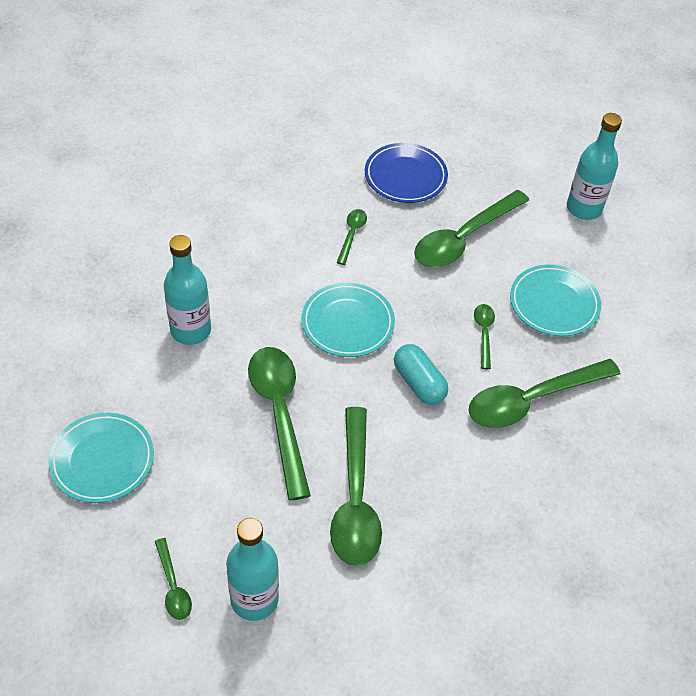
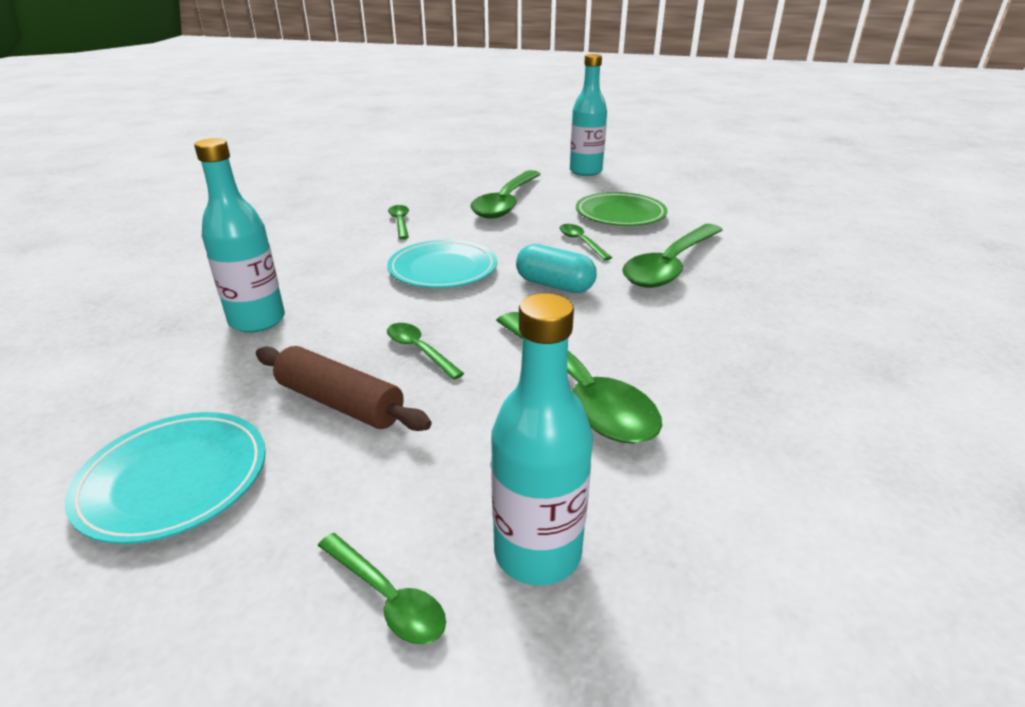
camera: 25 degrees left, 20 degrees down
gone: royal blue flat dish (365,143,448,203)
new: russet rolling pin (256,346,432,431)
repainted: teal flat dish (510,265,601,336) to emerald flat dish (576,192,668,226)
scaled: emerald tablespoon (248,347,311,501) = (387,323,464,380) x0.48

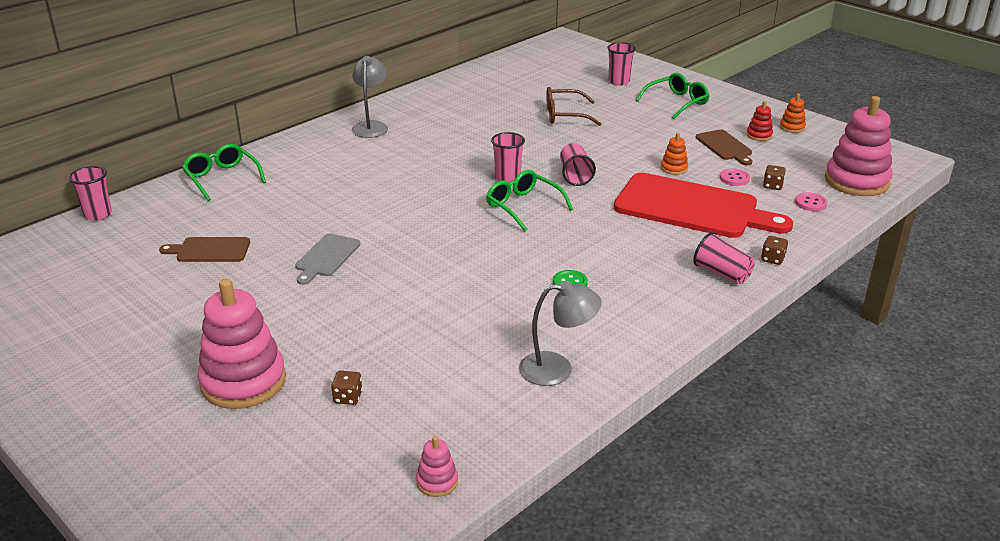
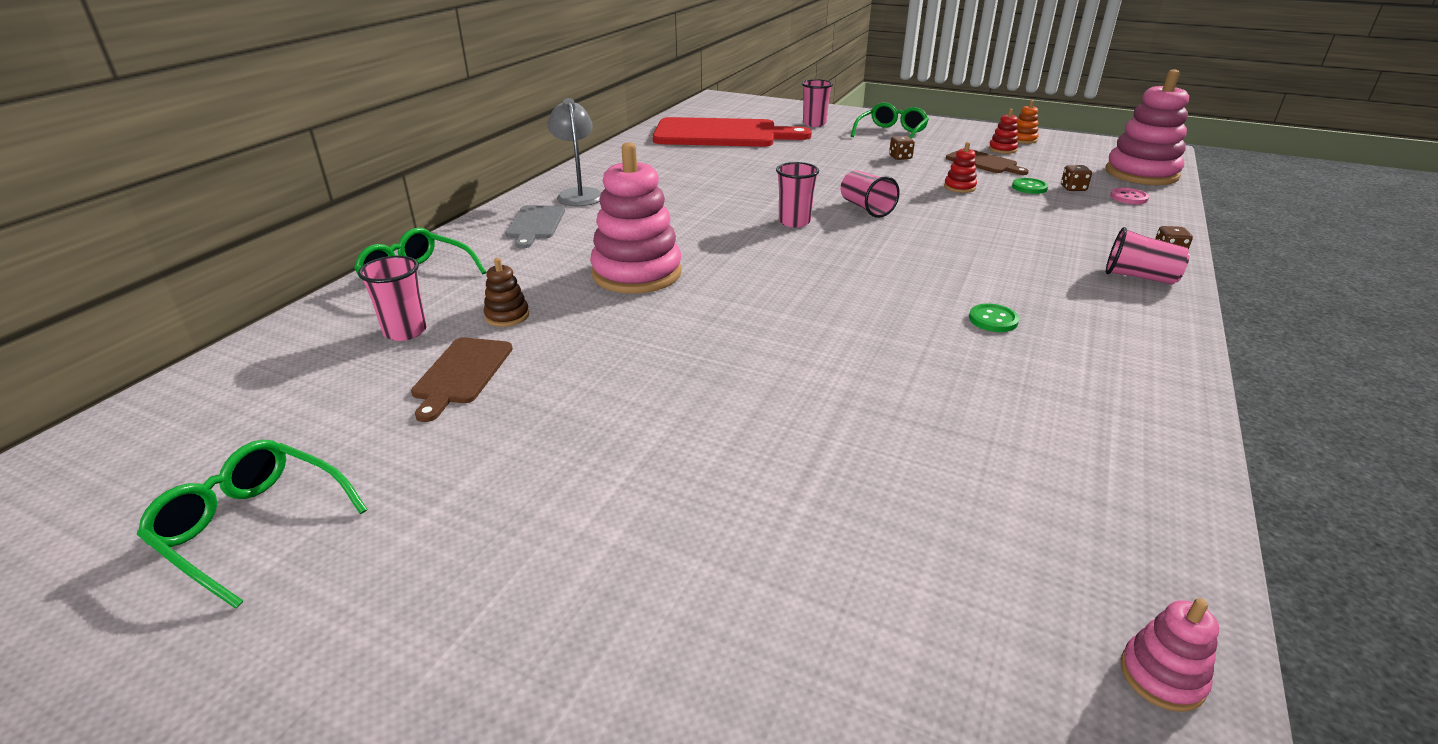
camera: 20 degrees left, 0 degrees up
gone: russet glasses (546,87,602,126); gray reading lamp (519,281,602,386)
new: russet stacking rings (484,258,529,327)
shifted: rose-pink beaker (69,166,112,221) to (358,256,427,341); emerald glasses (486,170,573,231) to (137,440,368,609); red chopping board (614,173,793,238) to (653,117,812,147); gray chopping board (295,233,360,285) to (506,205,565,249); rose-pink stacking rings (198,278,286,409) to (590,142,682,294); russet die (331,371,362,405) to (889,136,915,160)
repainted: orange-coloured stacking rings (661,133,688,175) to red stacking rings (944,142,977,193); rose-pink shirt button (720,168,750,186) to emerald shirt button (1012,178,1048,194)
rotated: russet chopping board (159,237,250,262) = (411,337,513,422) 60 degrees counterclockwise

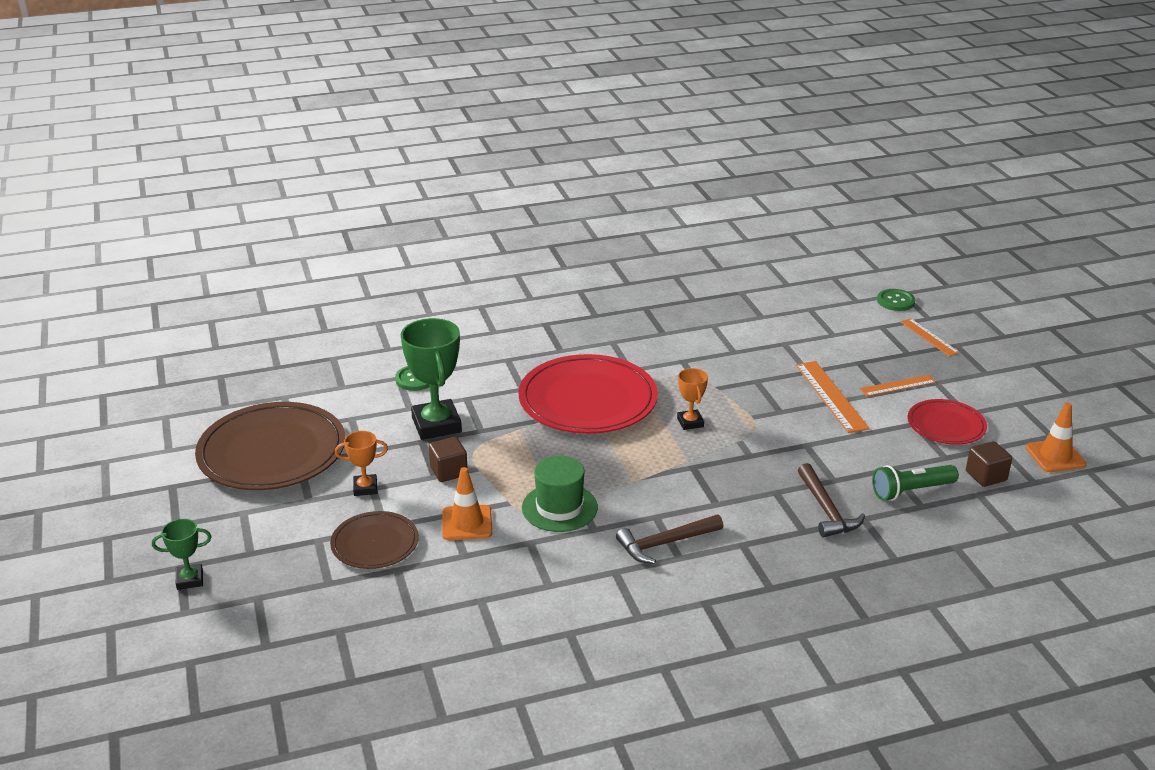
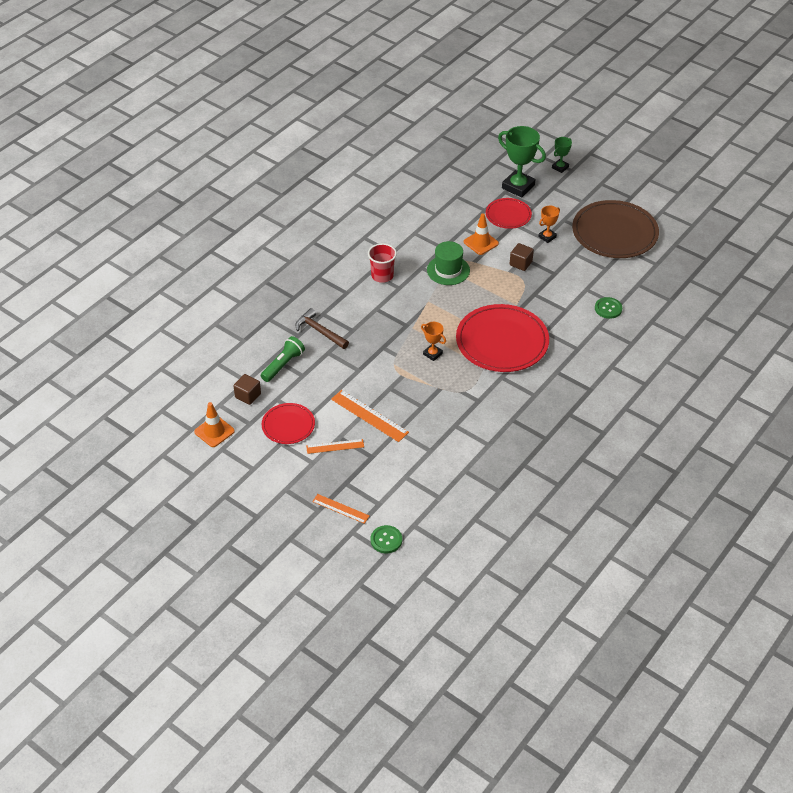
camera: 145 degrees right, 15 degrees up
shifted: emerald award cup (401,318,462,440) to (498,126,546,197)
swapped: russet claw hammer (616,514,723,564) to red beaker (368,243,397,283)
repainted: russet flat dish (330,511,419,569) to red flat dish (486,198,532,229)
rotated: orange-coloured ruler (860,375,936,396) = (306,439,364,454) 45 degrees clockwise

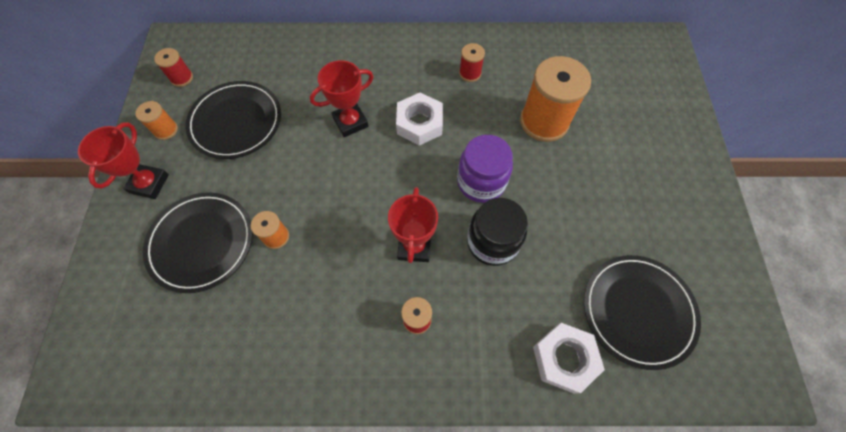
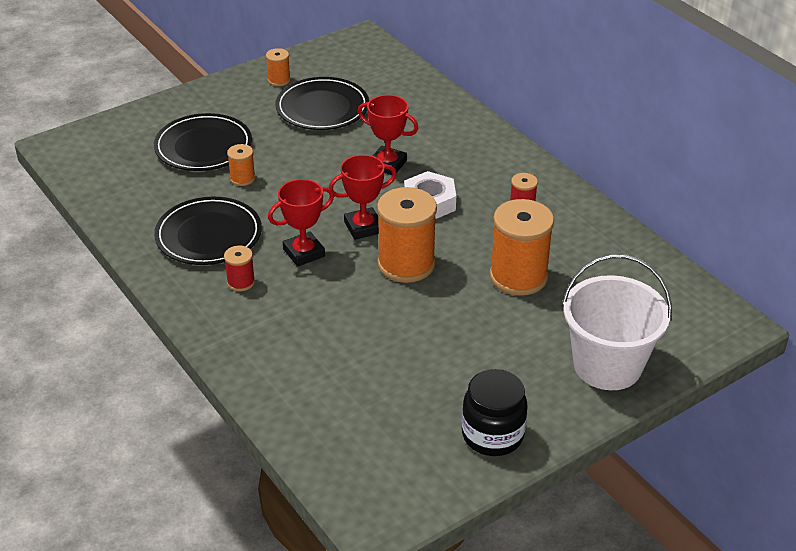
camera: 55 degrees right, 25 degrees down
gone: red reel of thread (154,48,193,87); white hex nut (533,323,605,394)
new: white bucket (562,255,672,390)
shifted: red award cup (78,122,169,199) to (329,155,397,240); jet-black jar (467,198,528,266) to (462,369,528,456); jet-black flat dish (584,255,701,370) to (154,197,262,265)
swapped: purple jar (457,135,513,203) to orange-coloured reel of thread (377,187,437,283)

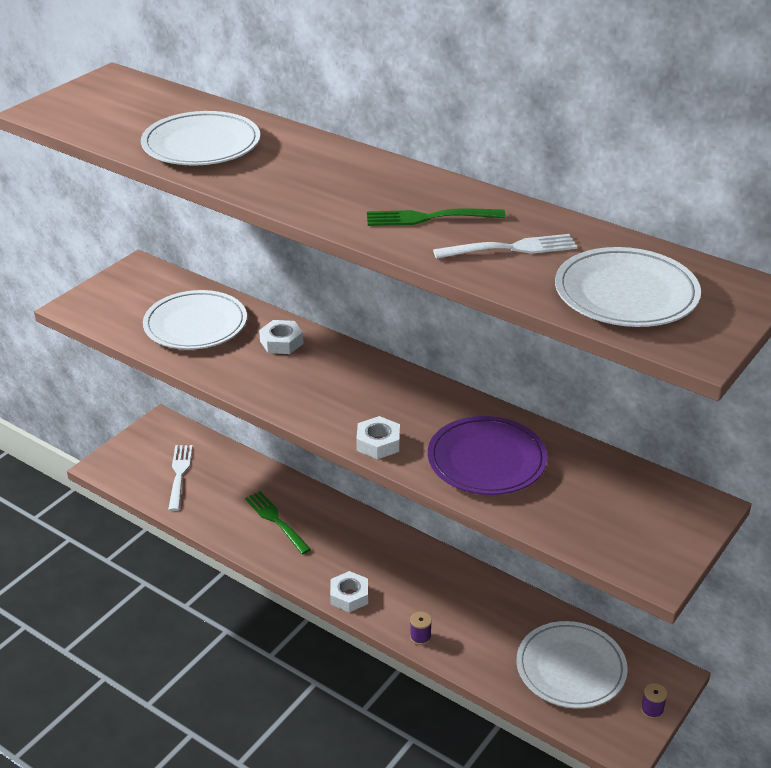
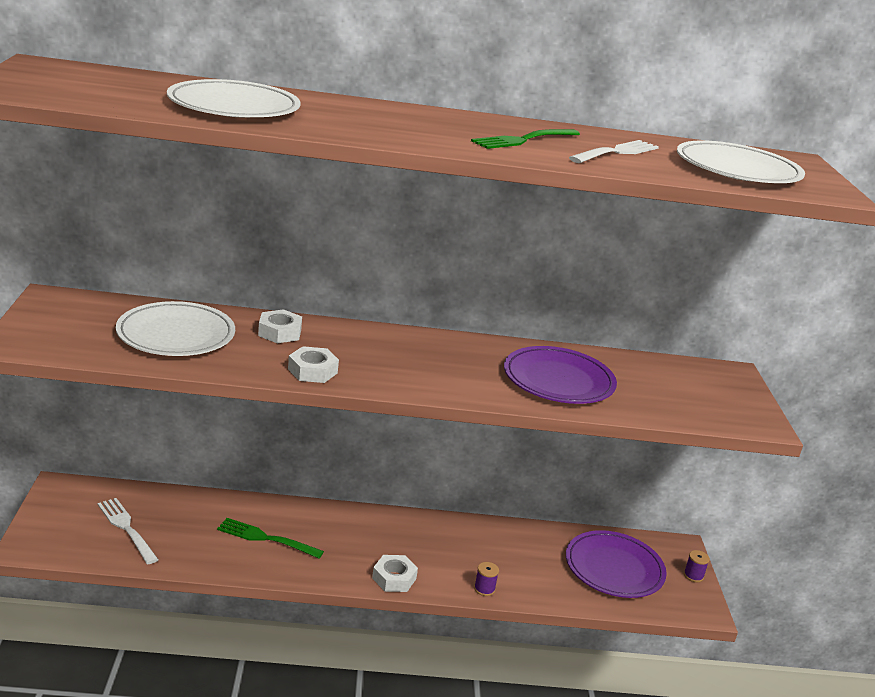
camera: 40 degrees left, 10 degrees down
shifted: white hex nut (356,416,400,459) to (288,346,339,383)
repainted: white flat dish (517,621,628,709) to purple flat dish (566,530,667,598)

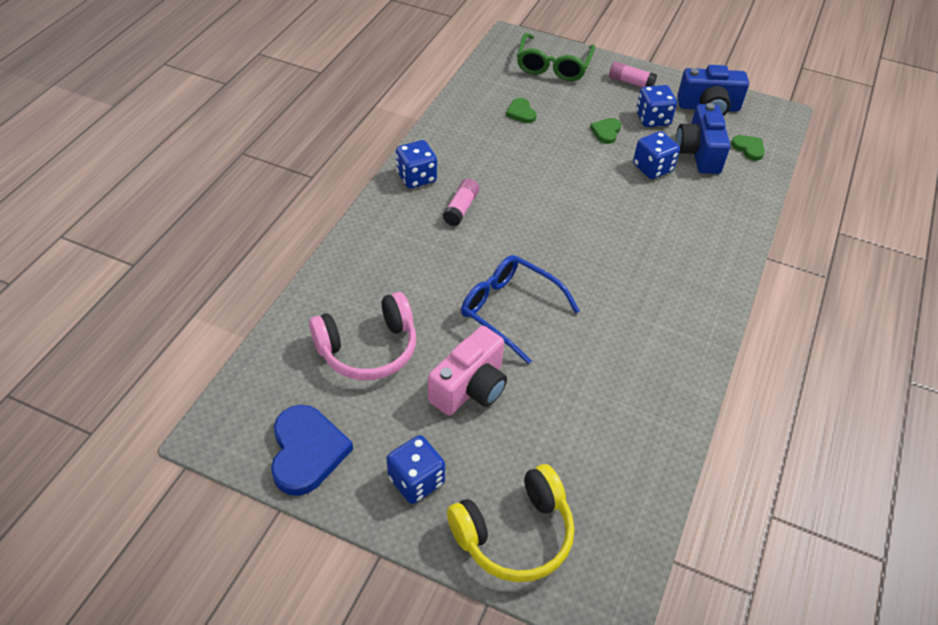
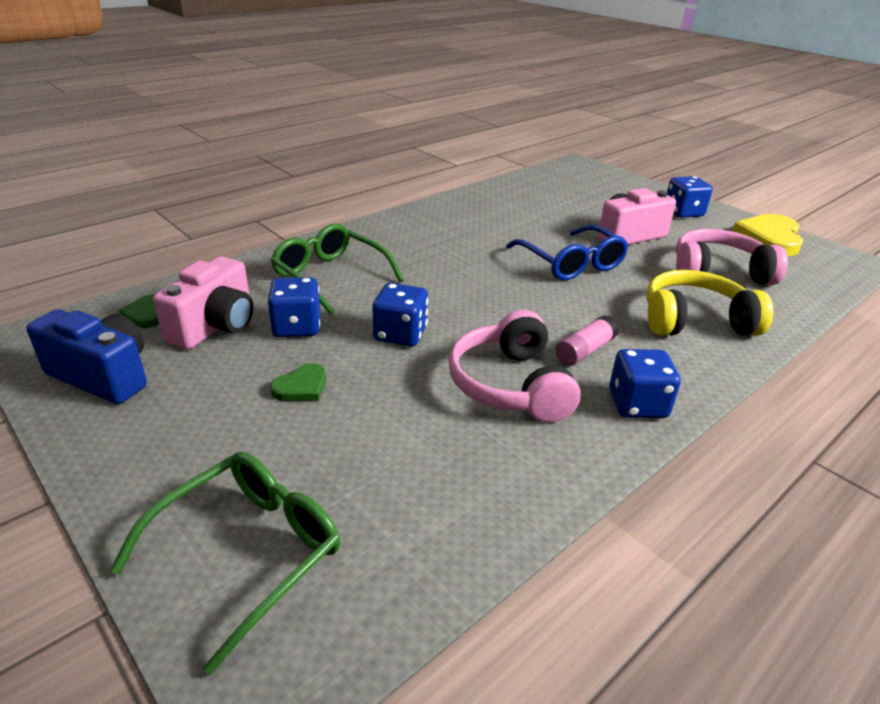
camera: 155 degrees left, 15 degrees down
gone: rose-pink glue stick (609,61,657,87); emerald heart shape (506,98,537,123)
new: emerald glasses (271,223,404,314); rose-pink headphones (449,310,581,422)
shifted: royal blue die (636,85,677,127) to (372,283,428,346); golden headphones (447,464,574,582) to (646,270,773,336)
repainted: royal blue compact camera (676,103,730,174) to rose-pink compact camera (153,256,253,349); royal blue heart shape (271,405,353,496) to golden heart shape (732,214,803,256)

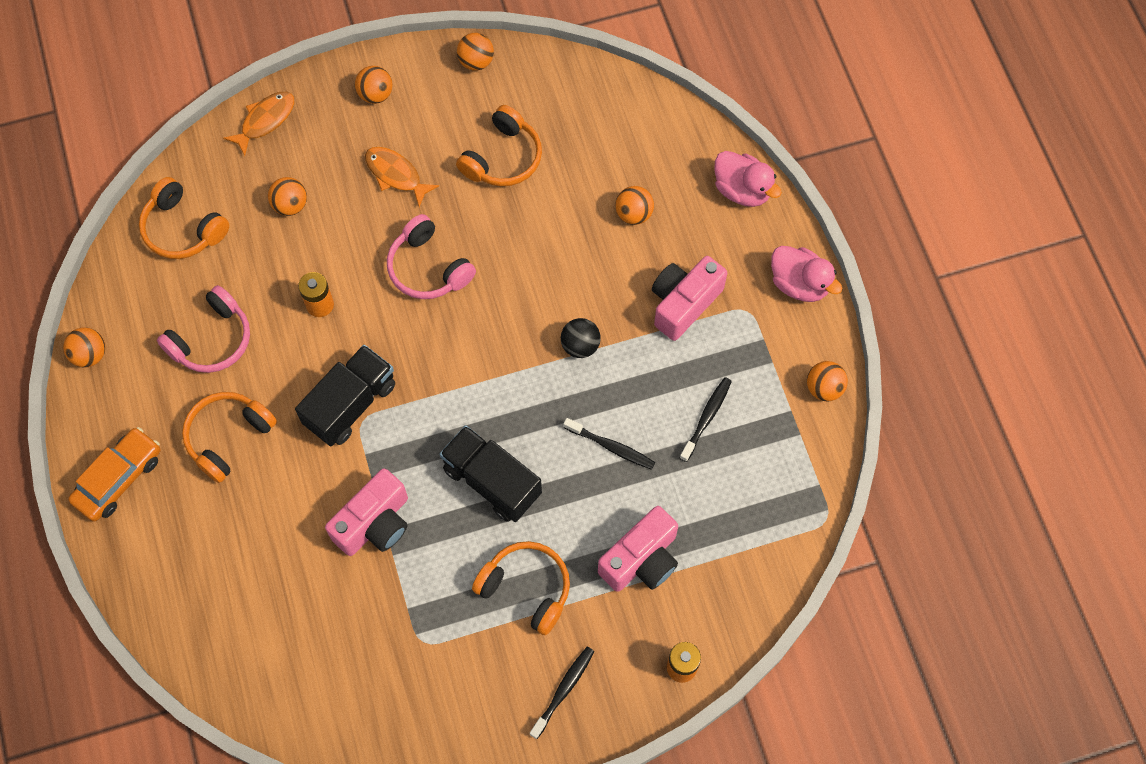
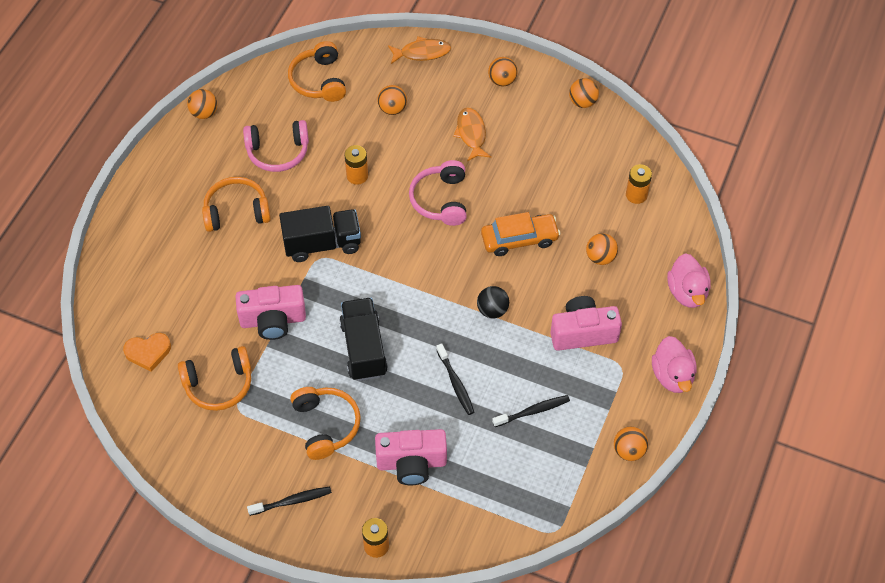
camera: 40 degrees right, 10 degrees down
new: orange-coloured AA battery (626,164,652,204); orange-coloured heart shape (123,333,171,372)
shifted: orange-coloured headphones (456,105,542,186) to (178,346,251,411); orange-coloured automobile (68,427,161,521) to (481,212,560,256)

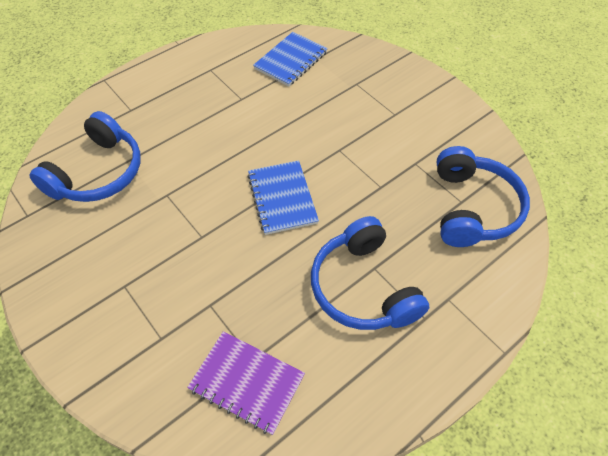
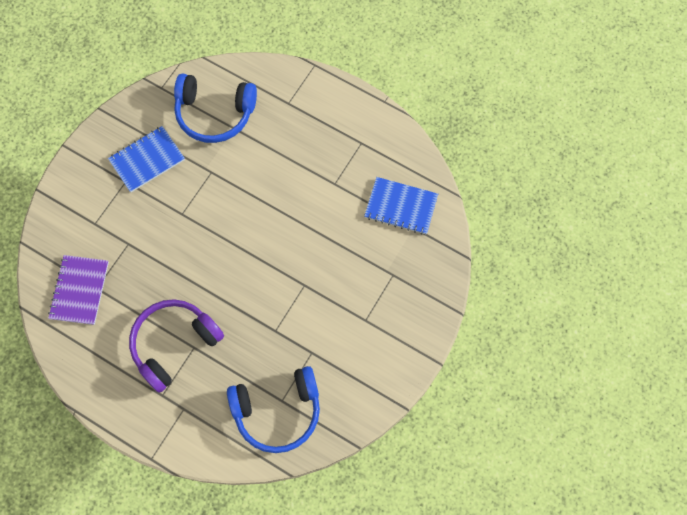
camera: 70 degrees right, 15 degrees up
shifted: royal blue notepad (247,160,319,235) to (108,126,185,192)
repainted: royal blue headphones (311,216,429,330) to purple headphones (129,299,224,393)

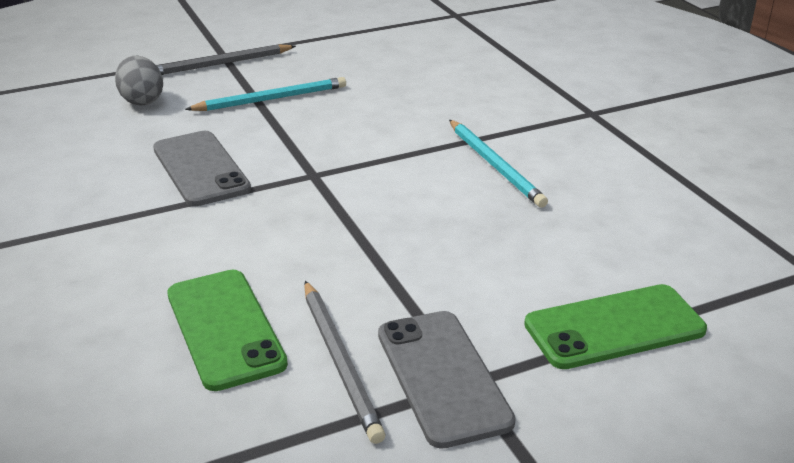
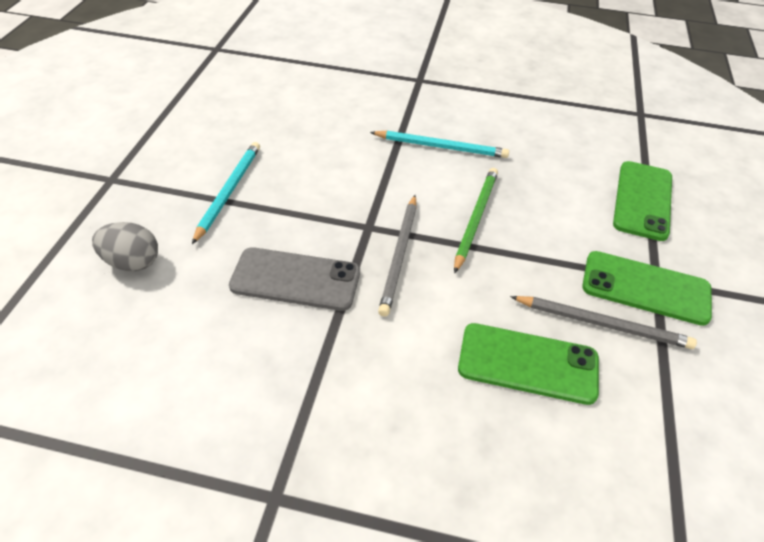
camera: 55 degrees left, 15 degrees up
new: emerald pencil (454,168,498,274)
shifted: gray pencil (156,44,296,75) to (378,195,417,317)
repainted: gray mobile phone (378,311,516,449) to emerald mobile phone (582,251,712,326)

